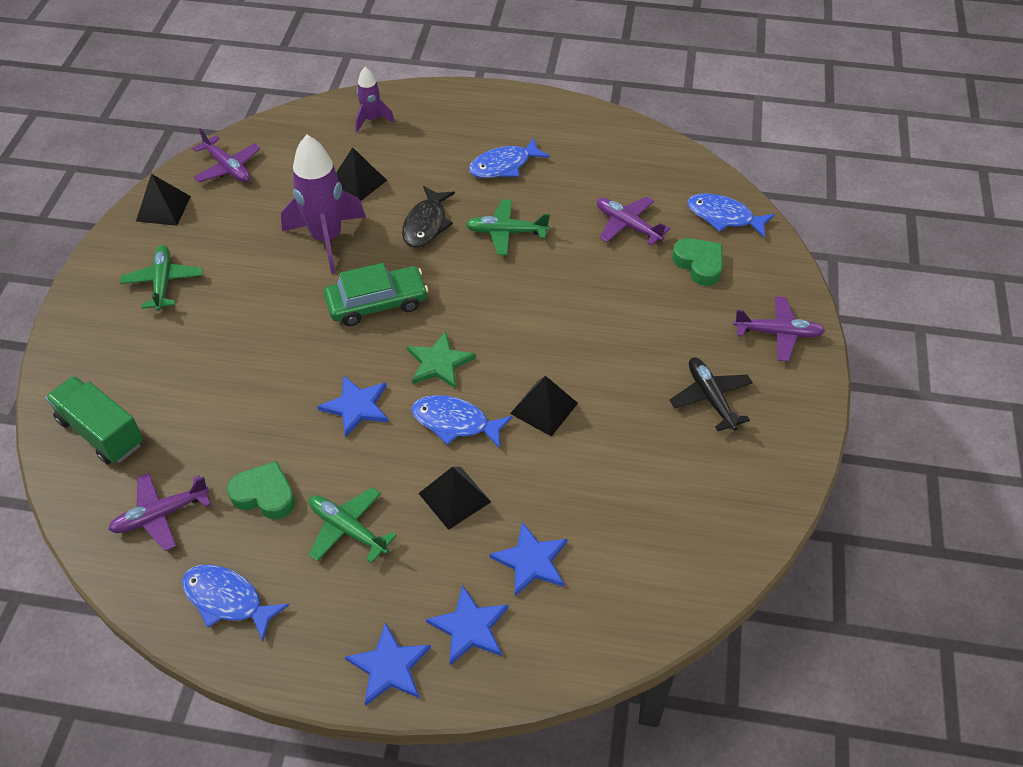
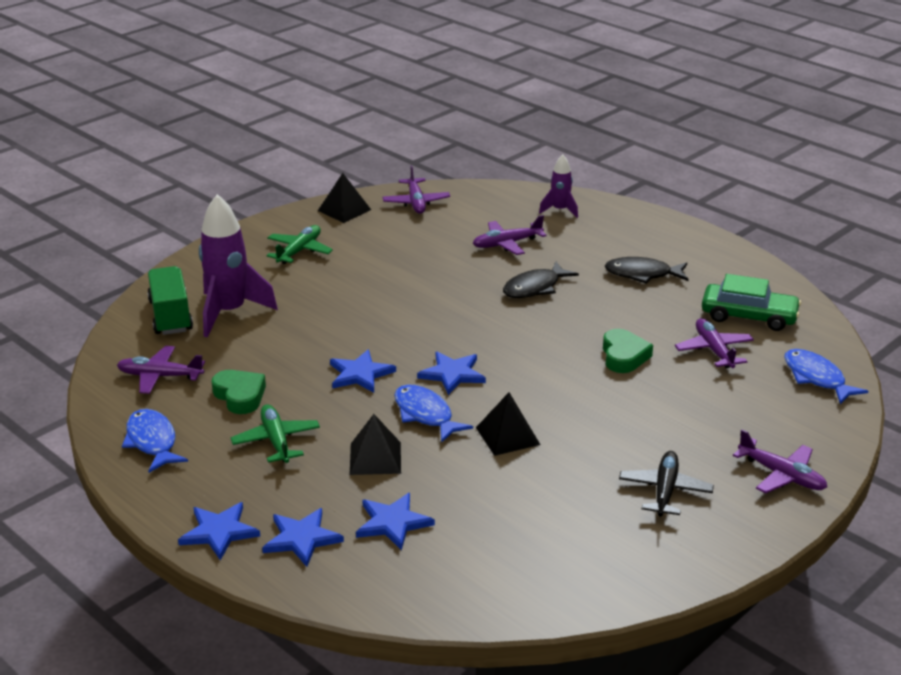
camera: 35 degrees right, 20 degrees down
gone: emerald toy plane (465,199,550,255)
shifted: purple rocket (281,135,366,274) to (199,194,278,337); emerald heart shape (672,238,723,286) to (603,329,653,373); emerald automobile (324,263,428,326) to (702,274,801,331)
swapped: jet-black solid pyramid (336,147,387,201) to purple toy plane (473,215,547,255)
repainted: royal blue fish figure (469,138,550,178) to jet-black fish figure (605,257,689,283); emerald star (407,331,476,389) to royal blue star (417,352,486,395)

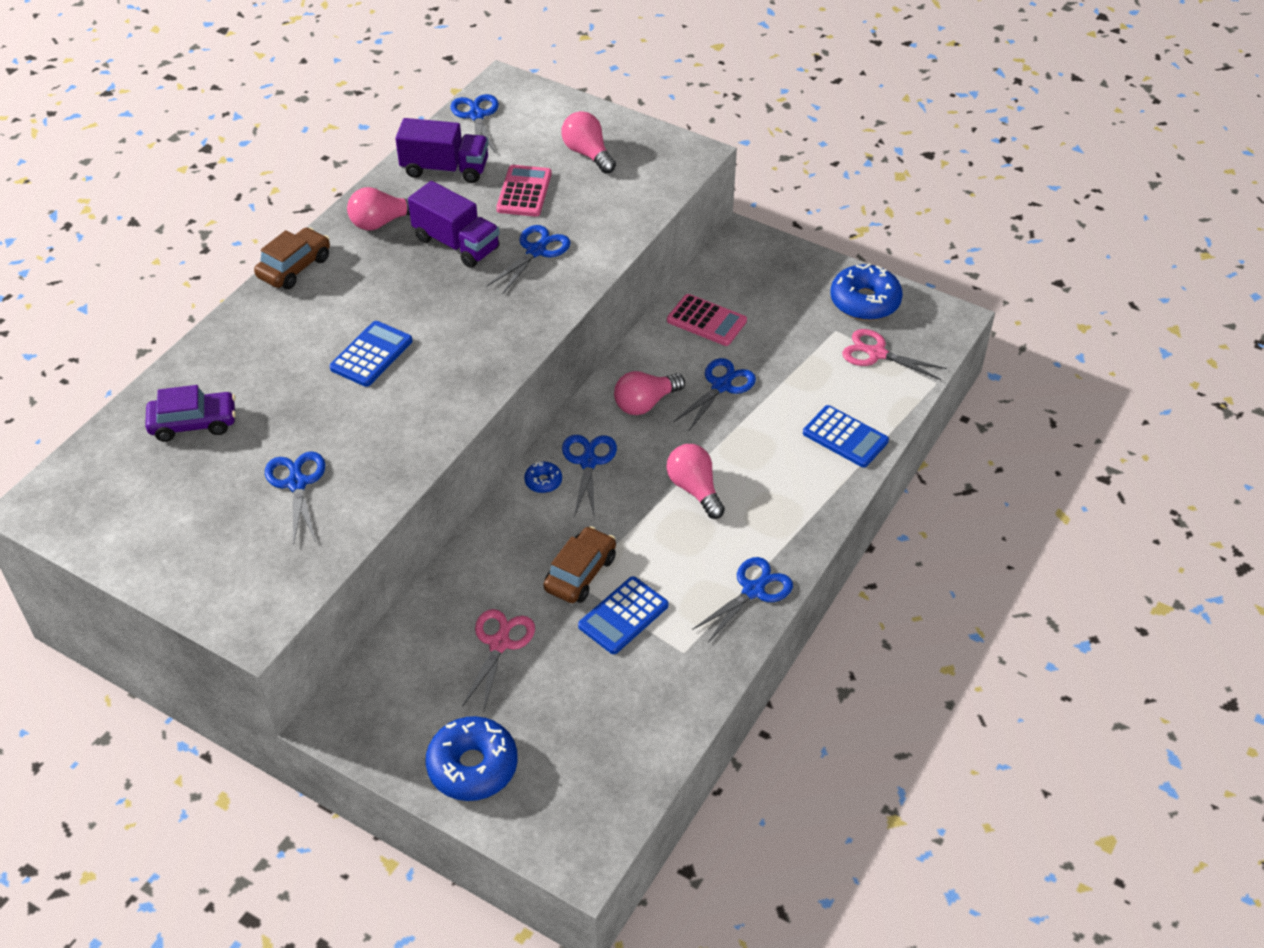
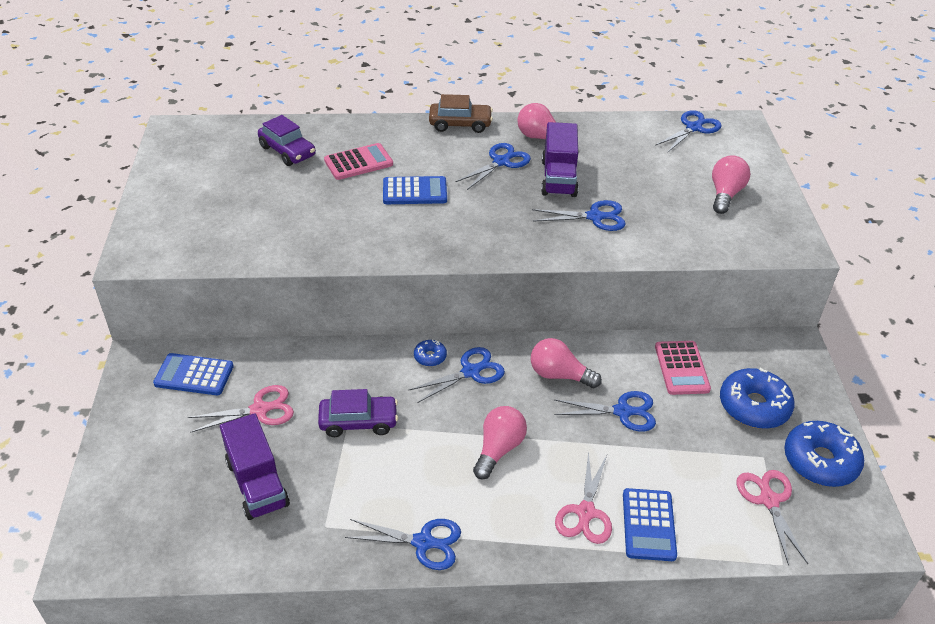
camera: 55 degrees right, 5 degrees down
new: rose-pink pair of scissors (555,451,612,544)
shifted: purple truck (395,118,489,183) to (220,413,290,520); rose-pink adding machine (496,165,552,217) to (324,143,393,180); royal blue pair of scissors (265,451,326,545) to (455,143,531,190); royal blue adding machine (578,576,668,654) to (153,353,234,395); royal blue glazed donut (426,716,518,801) to (720,368,794,429)
repainted: russet automobile (543,526,616,603) to purple automobile (318,389,398,437)

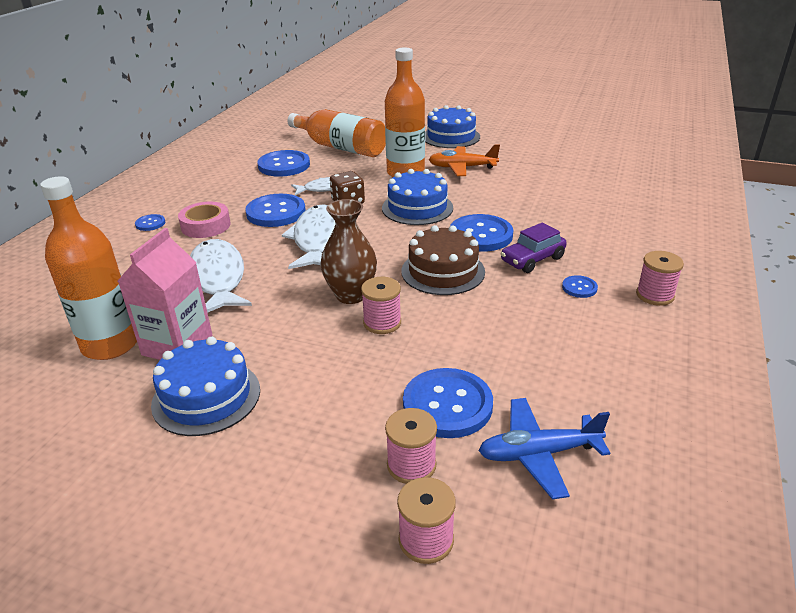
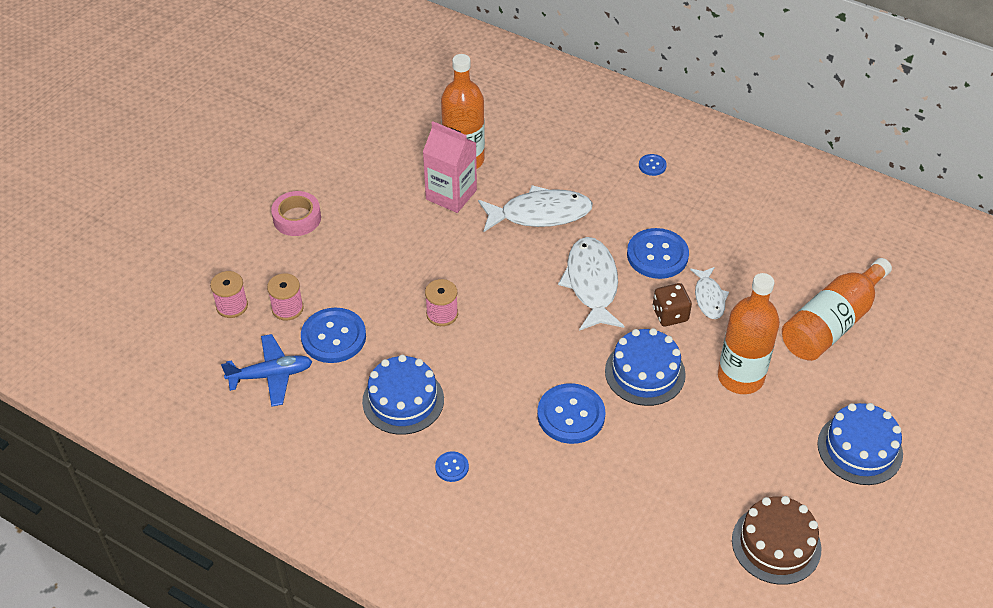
camera: 100 degrees right, 15 degrees up
gone: orange-coloured toy plane (429,144,500,176); royal blue shirt button (257,150,310,177); russet tall vase (321,199,377,304); purple automobile (500,223,566,273); rose-pink reel of thread (636,251,684,306)
shifted: rose-pink roll of tape (178,202,231,238) to (271,191,321,236); russet cake (402,225,485,295) to (732,496,821,585); royal blue cake (151,336,260,436) to (362,355,444,435)
rotated: white fish figure (282,204,336,269) = (558,237,624,331) 105 degrees counterclockwise; royal blue toy plane (479,398,610,499) = (221,334,313,407) 75 degrees clockwise

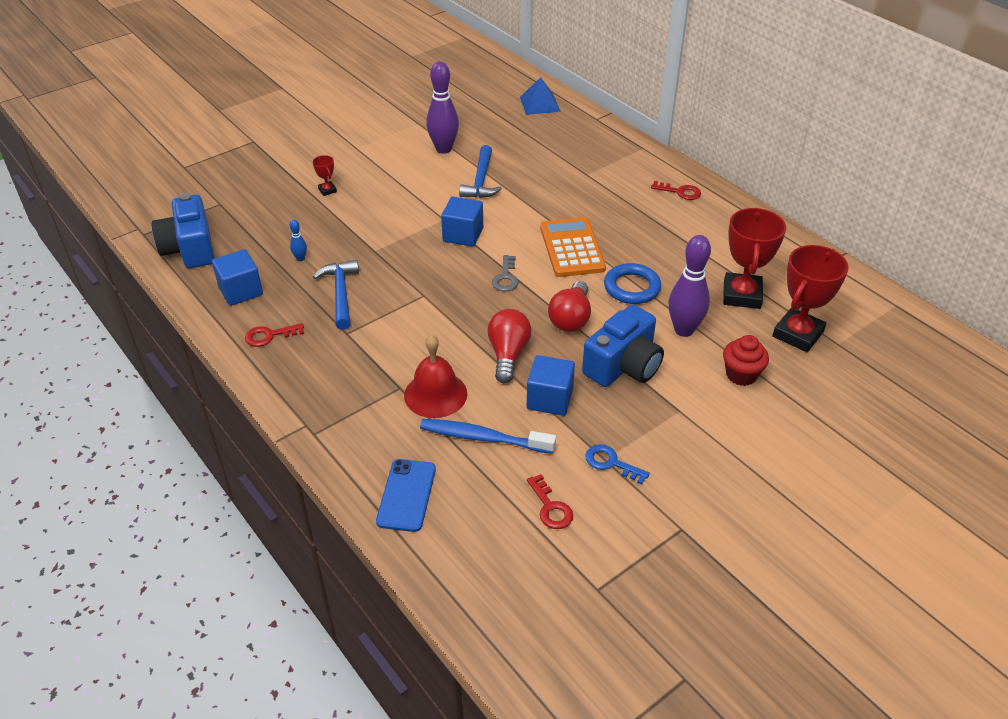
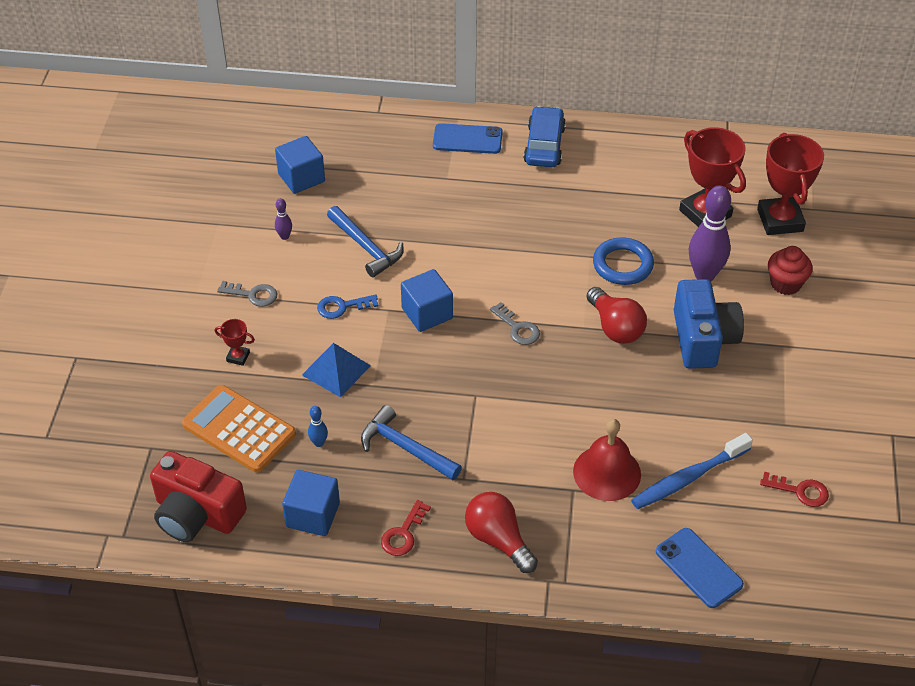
camera: 45 degrees left, 5 degrees up
new: royal blue mobile phone (433,123,503,154); gray key (217,281,278,307)
shifted: royal blue solid pyramid (520,77,561,115) to (302,343,371,397); orange-coloured adding machine (540,217,606,277) to (182,385,296,473); red bulb (487,309,531,383) to (465,492,538,573); royal blue block (527,355,575,416) to (275,136,325,194); royal blue key (585,444,650,485) to (317,295,378,319)
swapped: red key (651,181,701,200) to royal blue automobile (523,106,566,167)
repainted: royal blue compact camera (152,193,215,268) to red compact camera (150,451,247,542)
scaled: purple skittle (426,61,459,154) = (275,198,292,240) x0.44

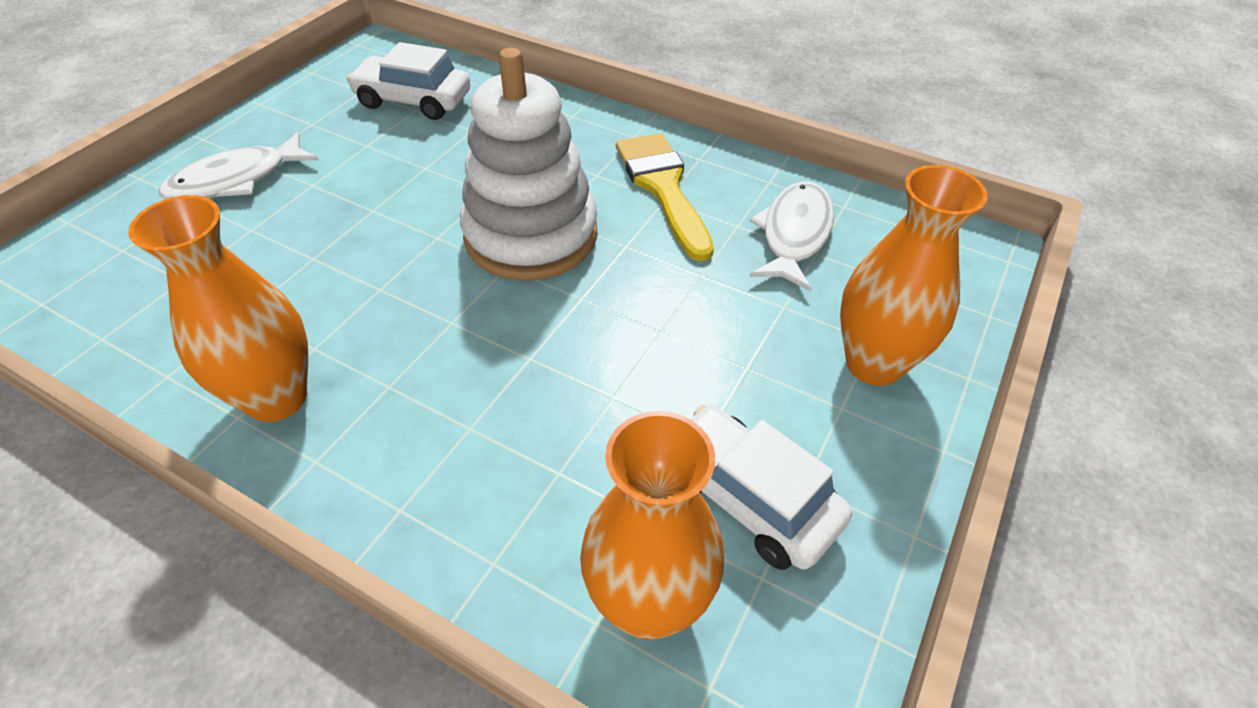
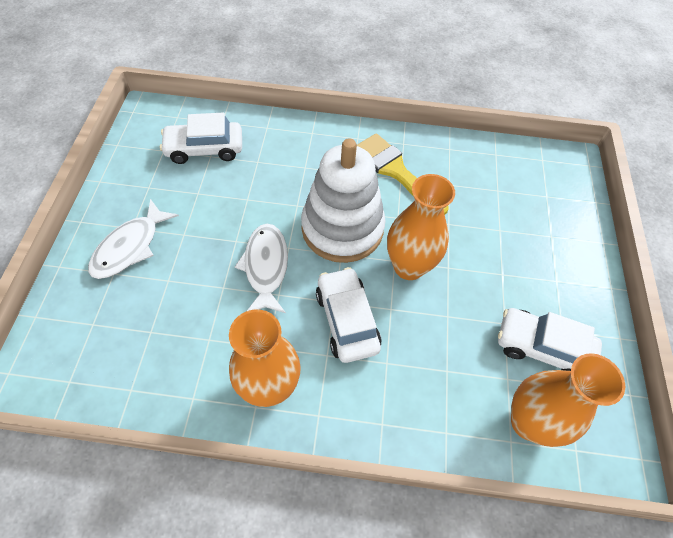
camera: 25 degrees left, 10 degrees up
new: white automobile (316,267,381,363)
shifted: orange-coloured tall vase (840,165,988,386) to (387,174,455,280); white fish figure (749,182,834,292) to (235,224,288,313)

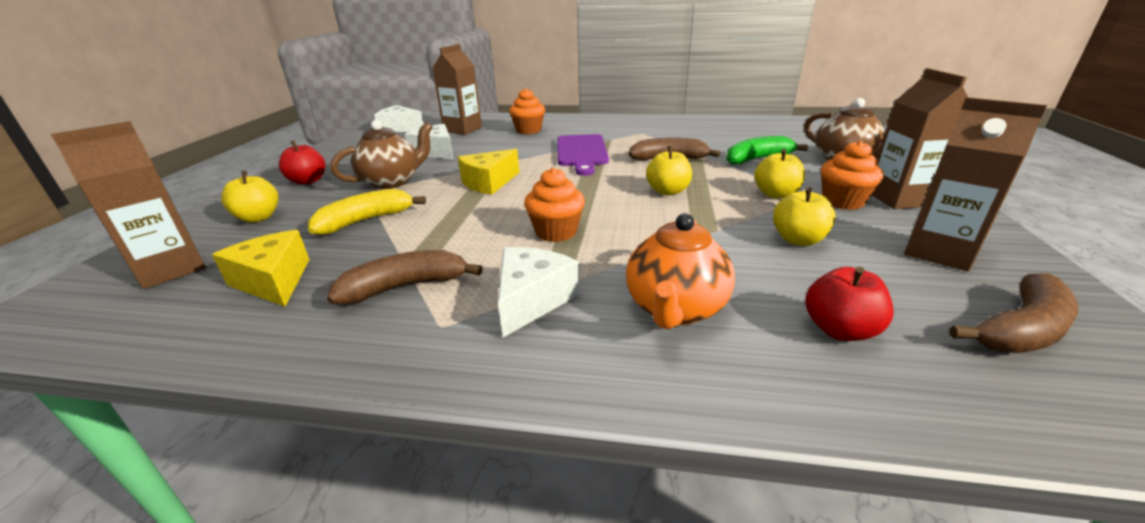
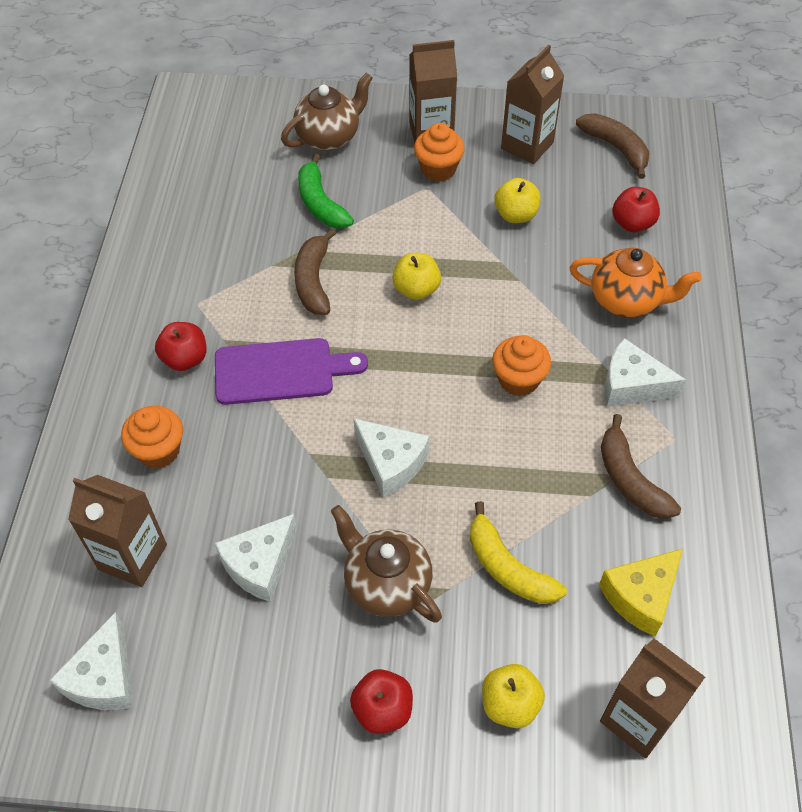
camera: 95 degrees left, 25 degrees up
gone: golden apple fruit (754,149,805,198)
new: red apple fruit (155,322,207,371)
repainted: golden cheese (458,149,520,195) to white cheese (353,418,429,497)

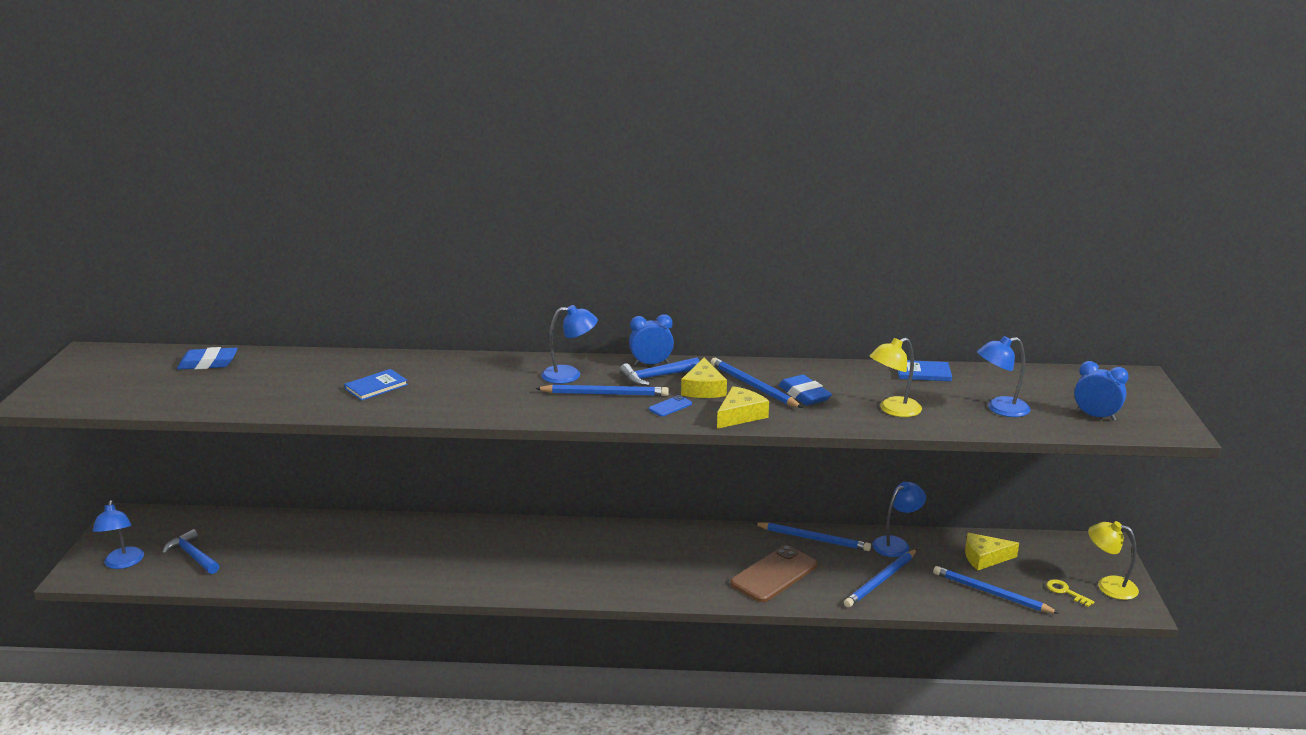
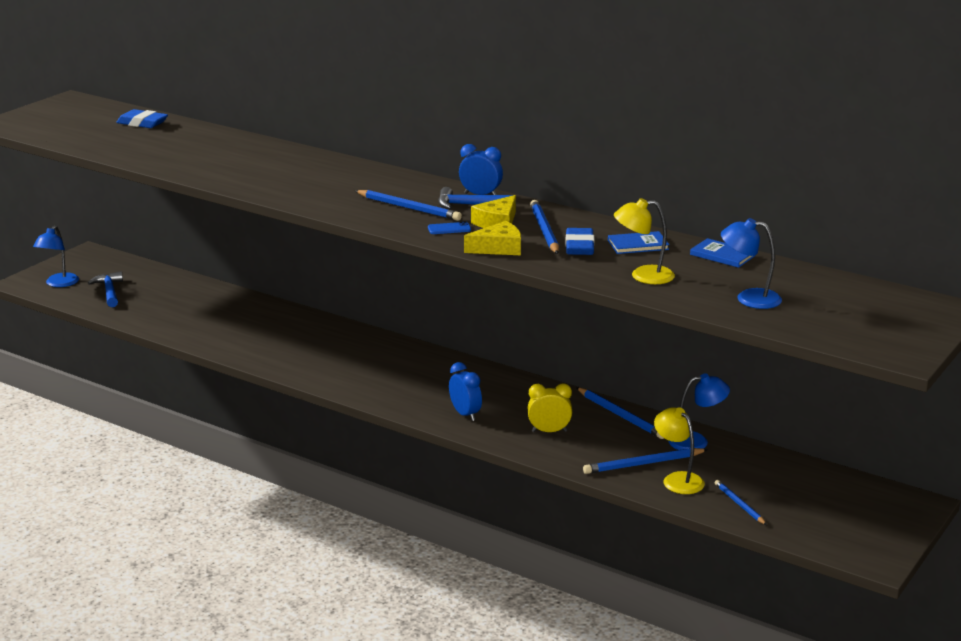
camera: 30 degrees right, 0 degrees up
gone: royal blue reading lamp (541,305,598,384); golden cheese (965,533,1019,571); golden key (1046,579,1095,607)
shifted: royal blue bedside clock (1074,361,1129,421) to (449,362,482,421); royal blue book (344,369,408,401) to (608,231,669,254); golden reading lamp (1088,521,1139,600) to (654,407,705,494)
swapped: russet mobile phone (730,545,818,602) to golden bedside clock (527,383,572,432)
scaled: royal blue pencil (933,566,1060,614) = (715,480,767,525) x0.63

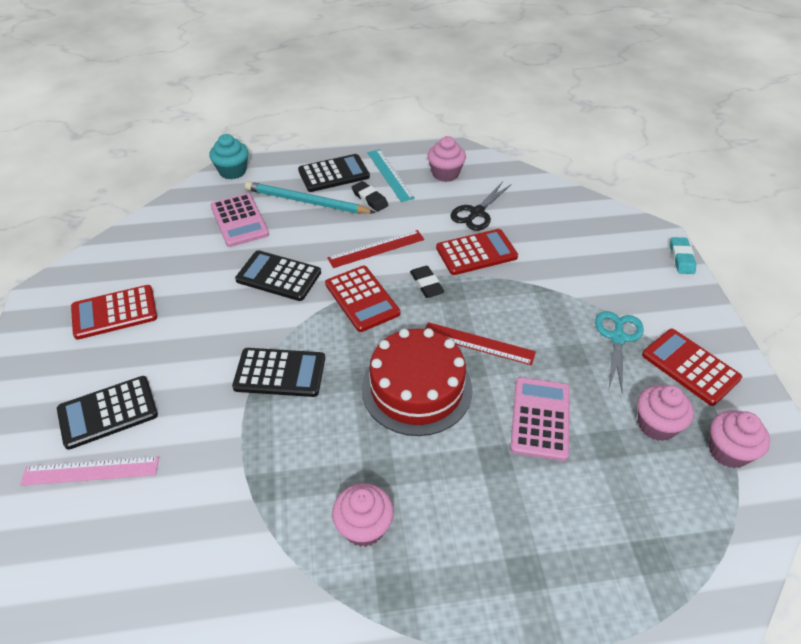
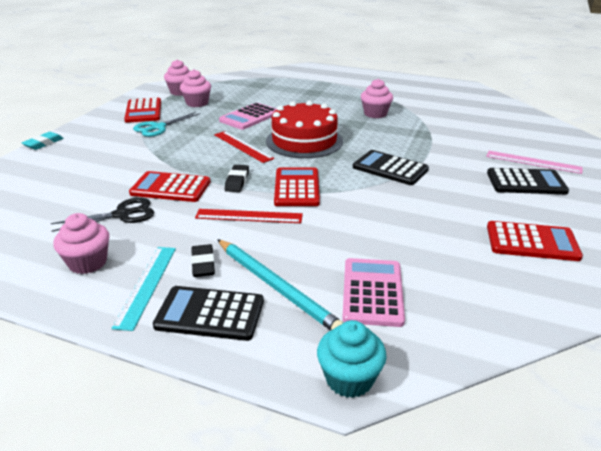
camera: 150 degrees left, 15 degrees down
gone: jet-black adding machine (235,250,321,301)

